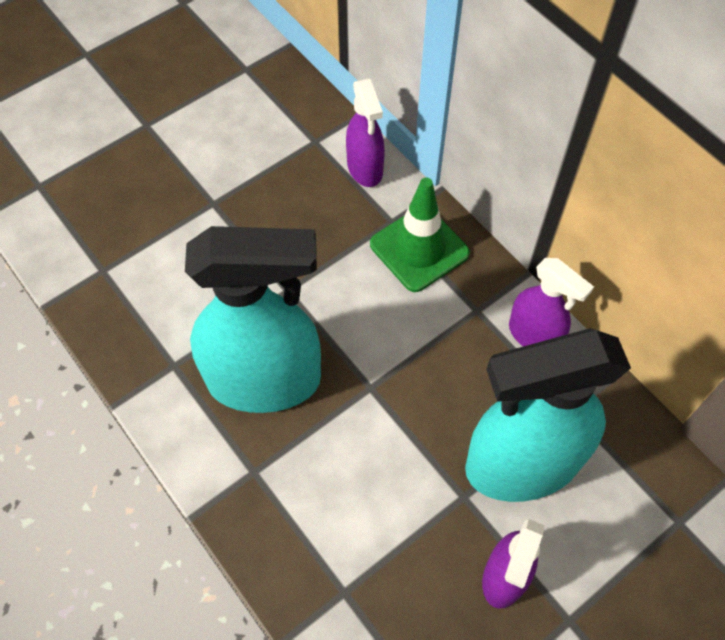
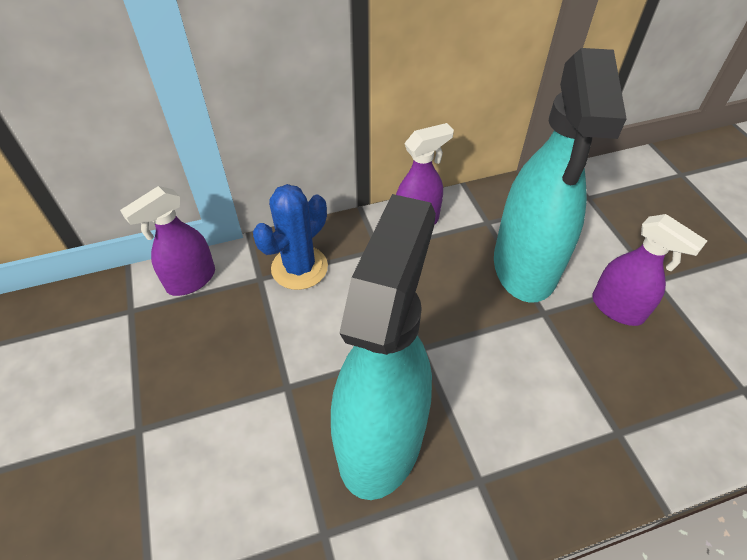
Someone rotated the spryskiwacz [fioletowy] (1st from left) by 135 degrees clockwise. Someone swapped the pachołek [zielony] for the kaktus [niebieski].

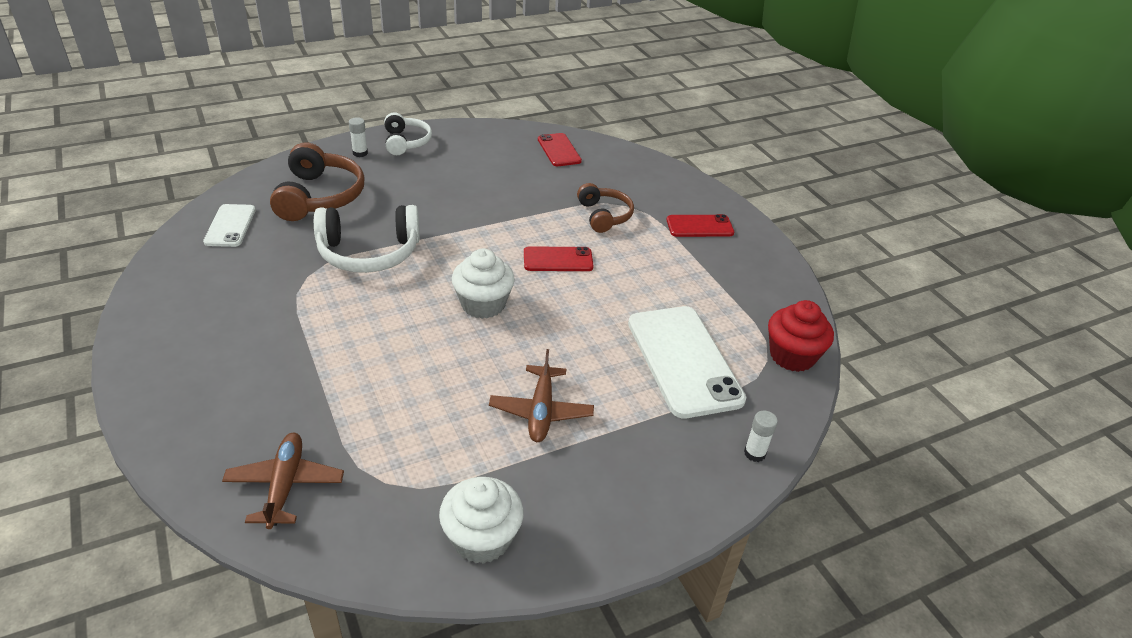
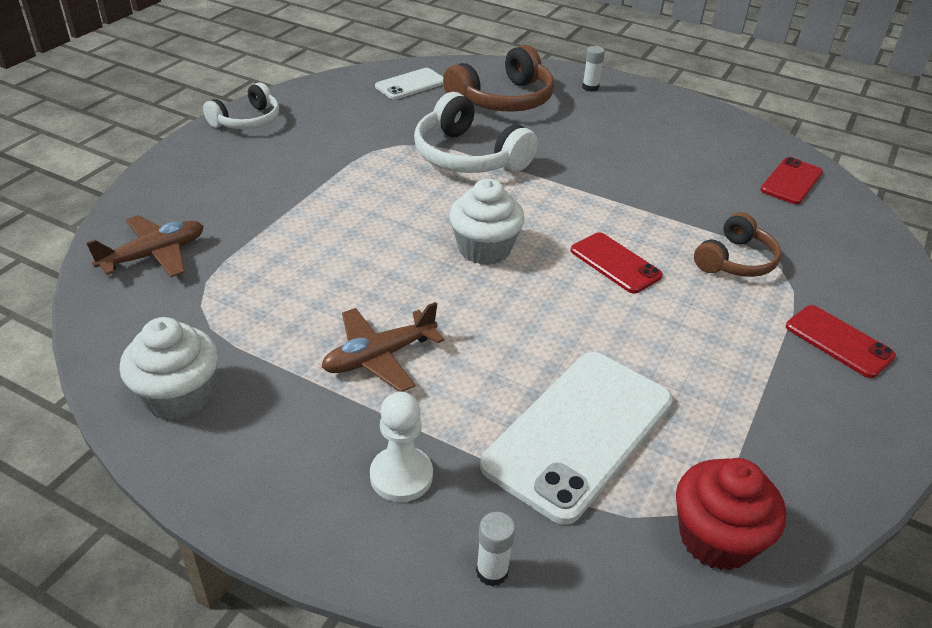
Someone carried the słuchawki [biały] (2nd from left in the first image). Someone put down the pionek [biały].

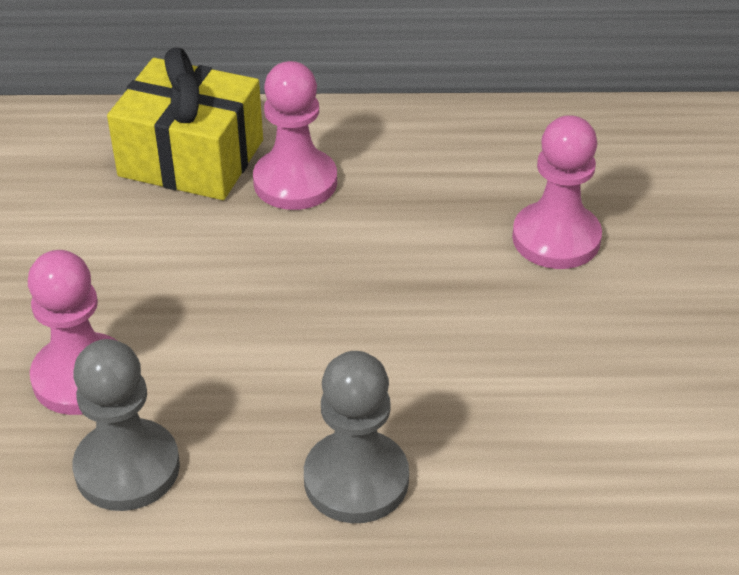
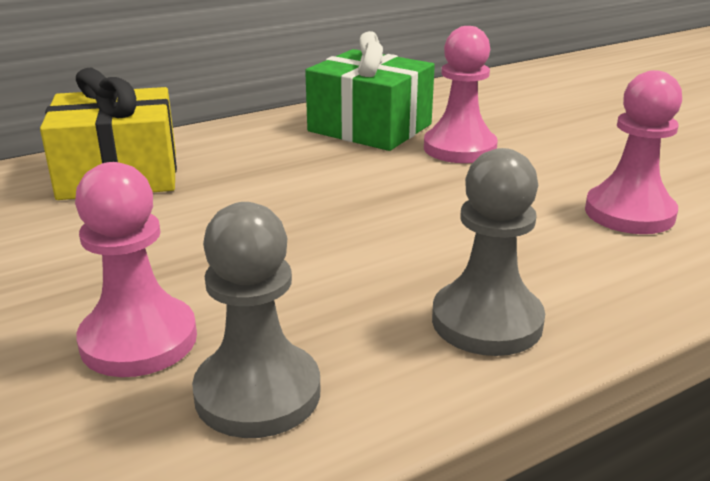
Someone carried the pionek [różowy] (2nd from left in the first image). Someone put down the prezent [zielony].

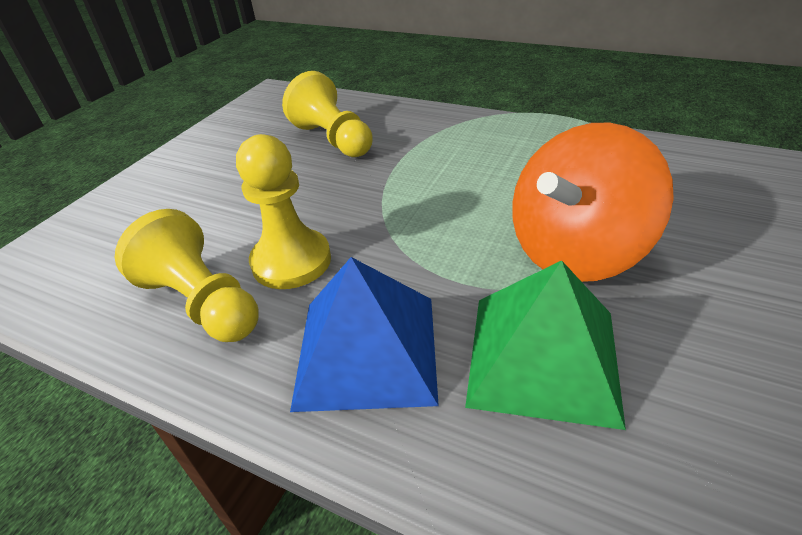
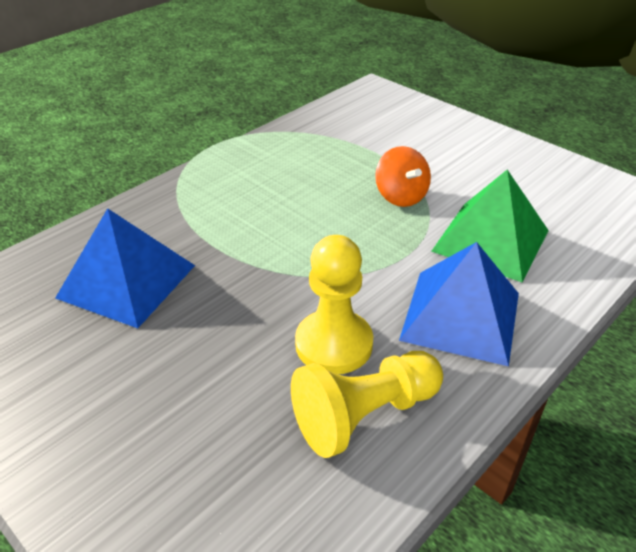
Someone swapped the pionek [żółty] (3rd from left) for the piramida [niebieski] (1st from left). Someone scaled the bączek [pomarańczowy] by 0.55.

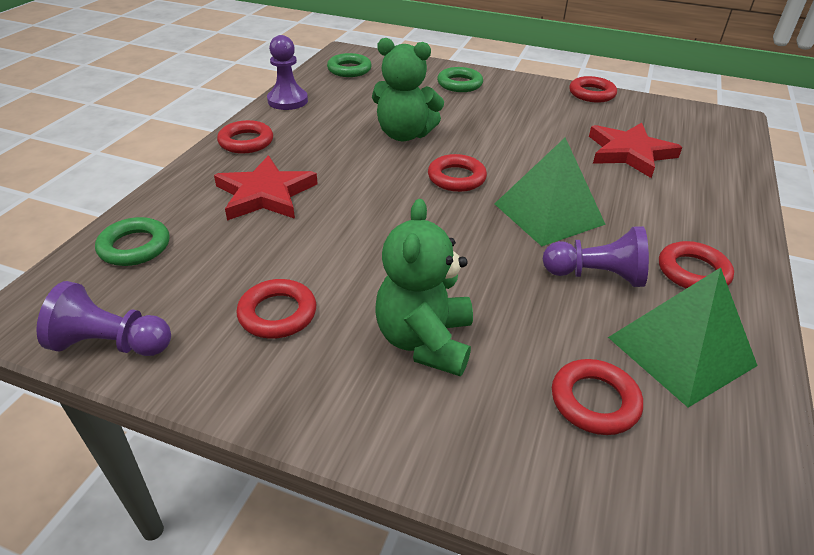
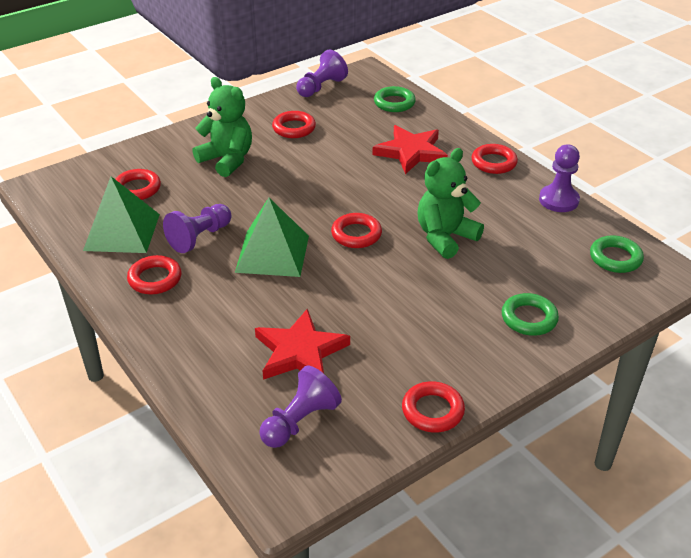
Someone put down the pionek [fioletowy] (2nd from left).

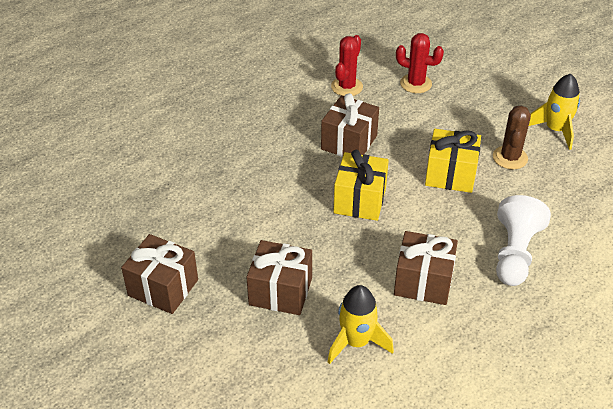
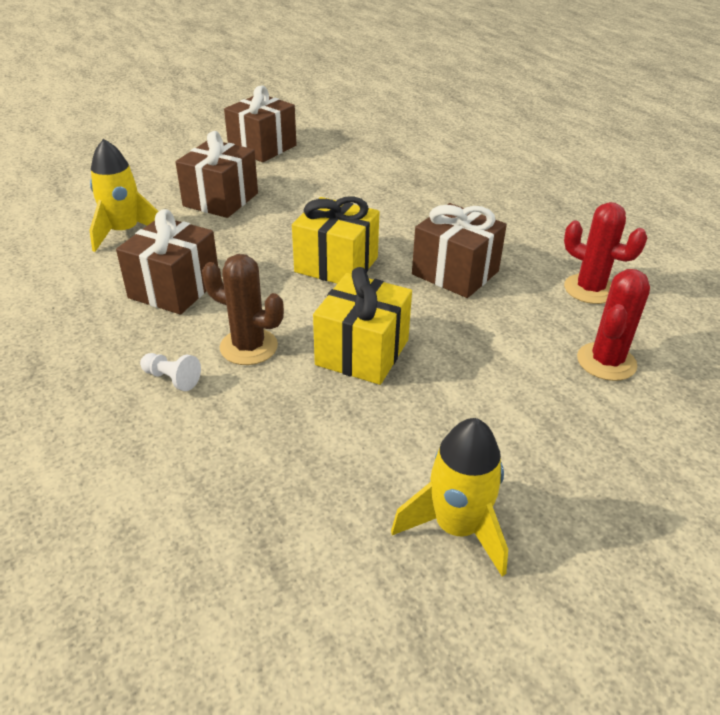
Someone carried the kaktus [brązowy]. Someone scaled the pionek [biały] by 0.44.

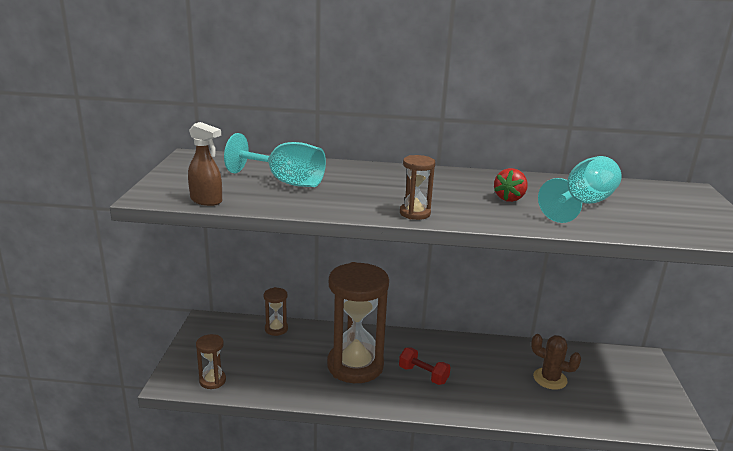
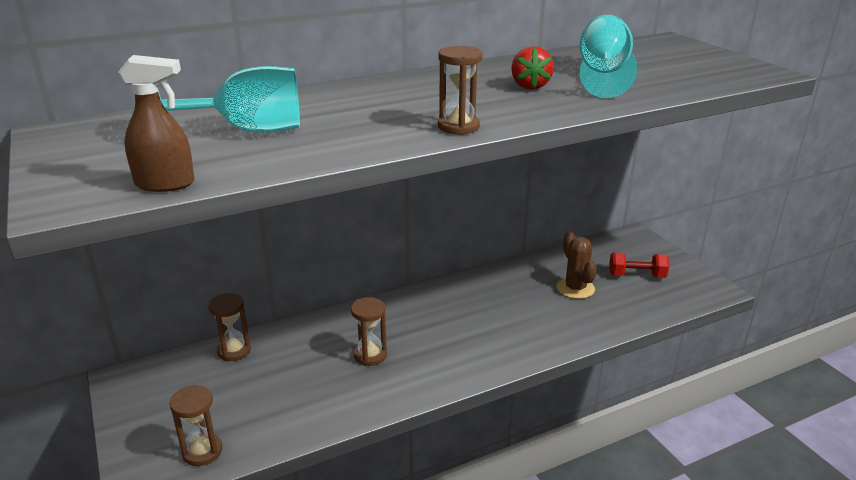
Someone scaled the klepsydra [brązowy] (3rd from left) by 0.44. Someone carried the hantel [czerwony]. Someone rotated the kaktus [brązowy] by 75 degrees clockwise.

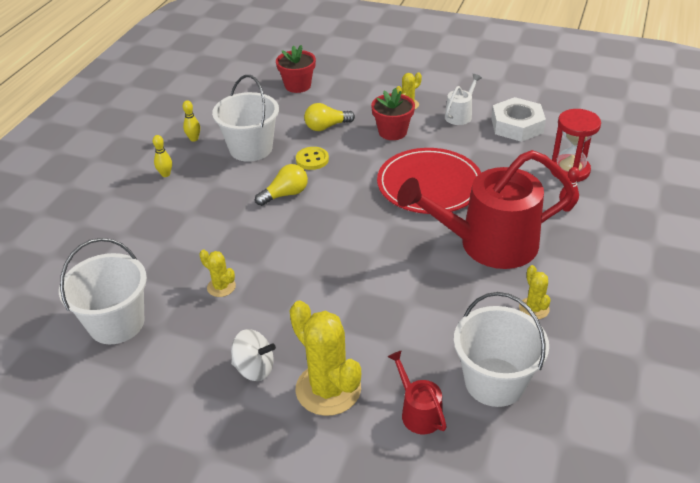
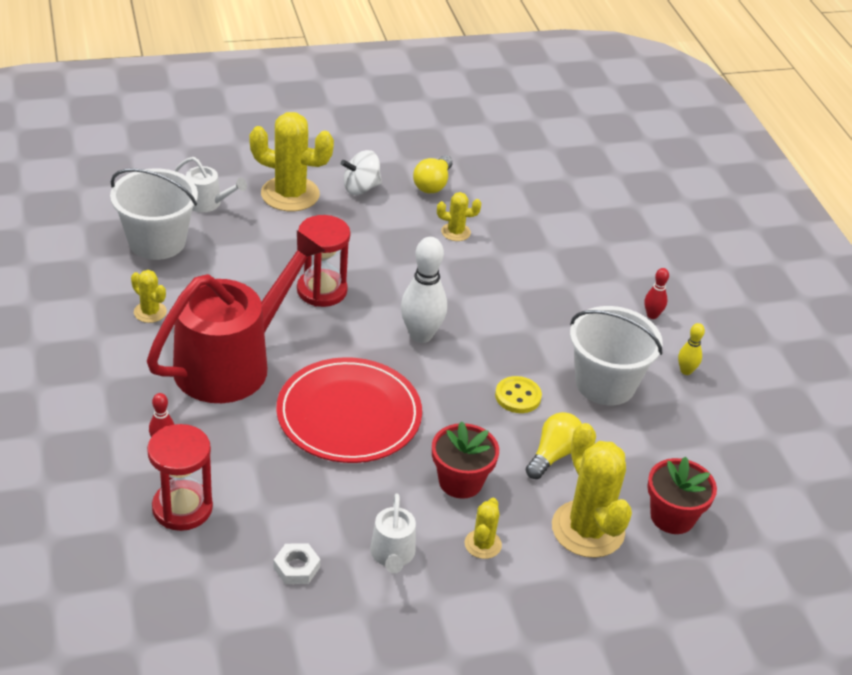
Someone took away the wiadro [biały] (1st from left). Someone repainted the kręgiel [żółty] (1st from left), which became the kręgiel [czerwony] (2nd from left). Someone carried the żarówka [żółty] (1st from left). Someone repainted the konewka [czerwony] (1st from left), which became the konewka [biały] (1st from left). Someone scaled the nakrętka [biały] by 0.50. Someone put down the klepsydra [czerwony] (2nd from left). Someone put down the kręgiel [biały]. Someone put down the kaktus [żółty] (5th from left).

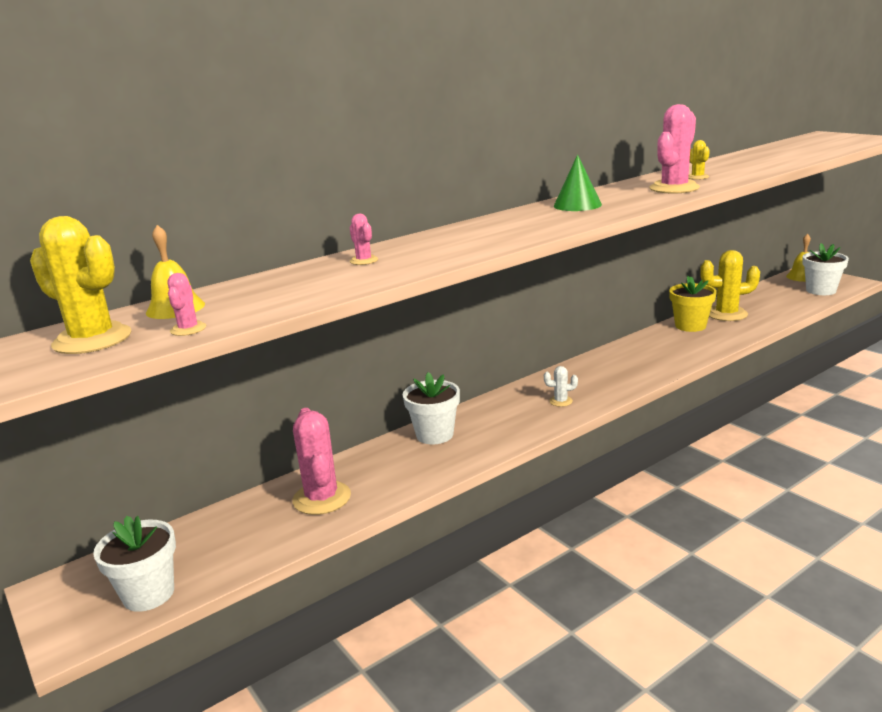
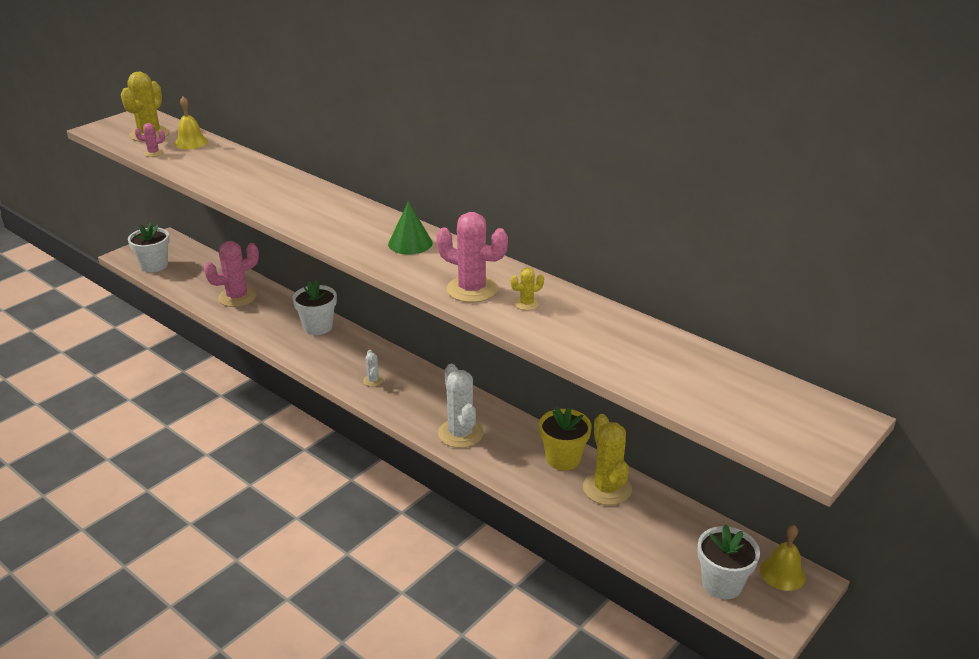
Someone took away the kaktus [różowy] (3rd from left). Someone put down the kaktus [biały] (2nd from left).

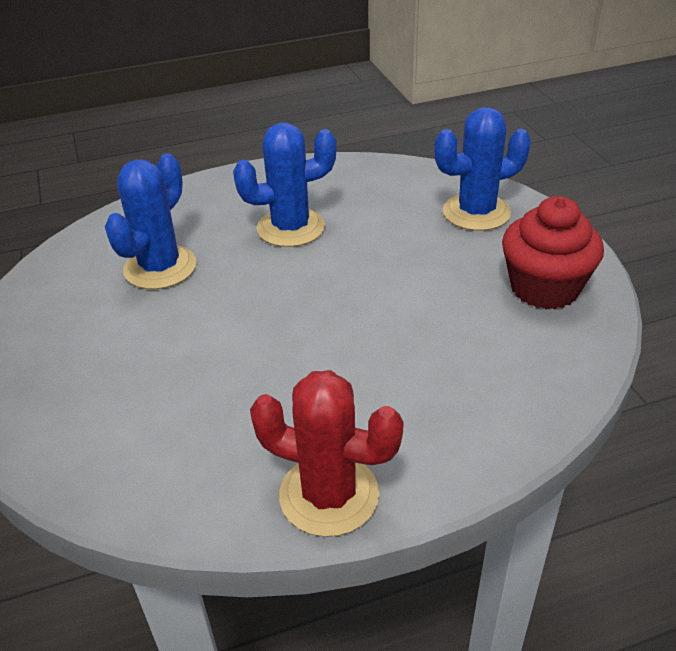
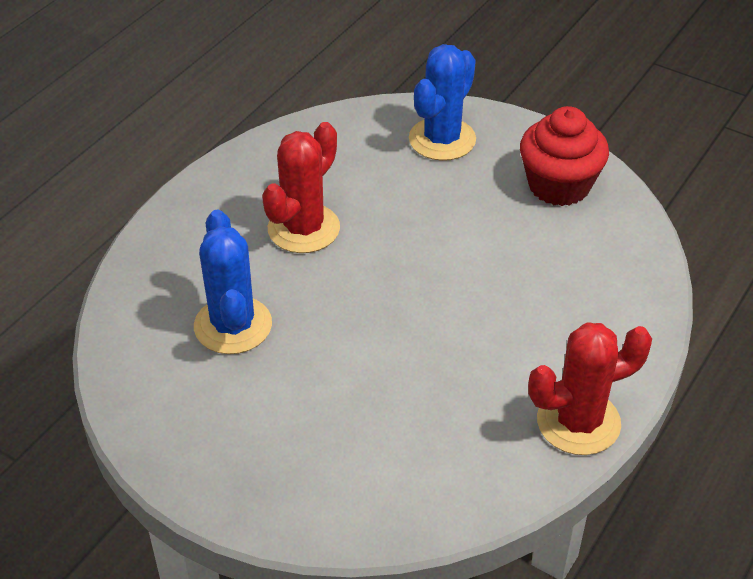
Someone repainted the kaktus [niebieski] (2nd from left), which became the kaktus [czerwony] (1st from left).

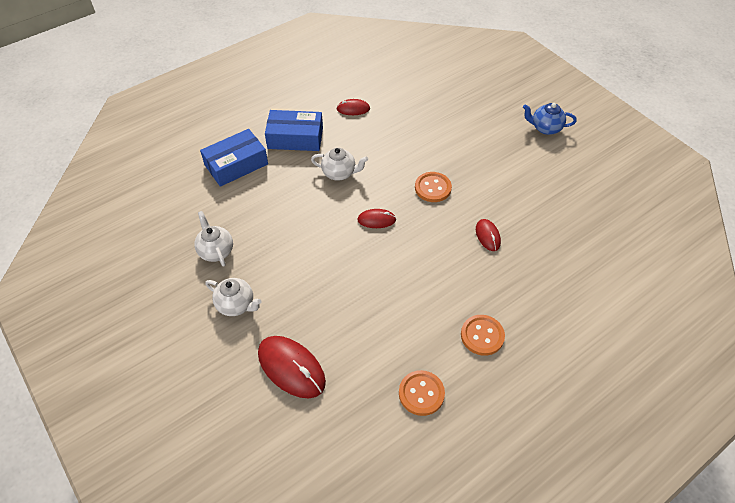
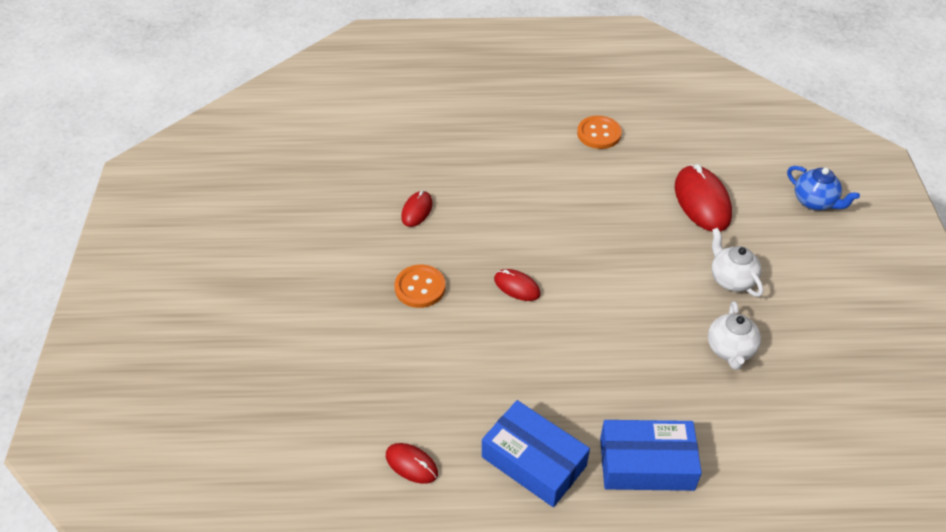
Someone took away the imbryk [biały] (3rd from left). Someone took away the guzik [pomarańczowy] (3rd from left). Someone carried the imbryk [niebieski].

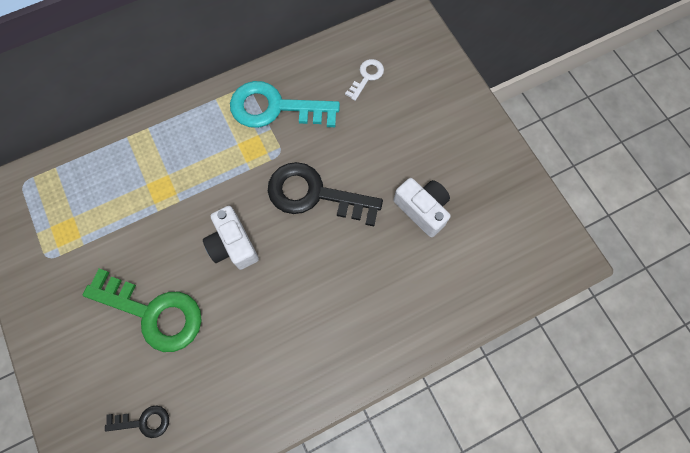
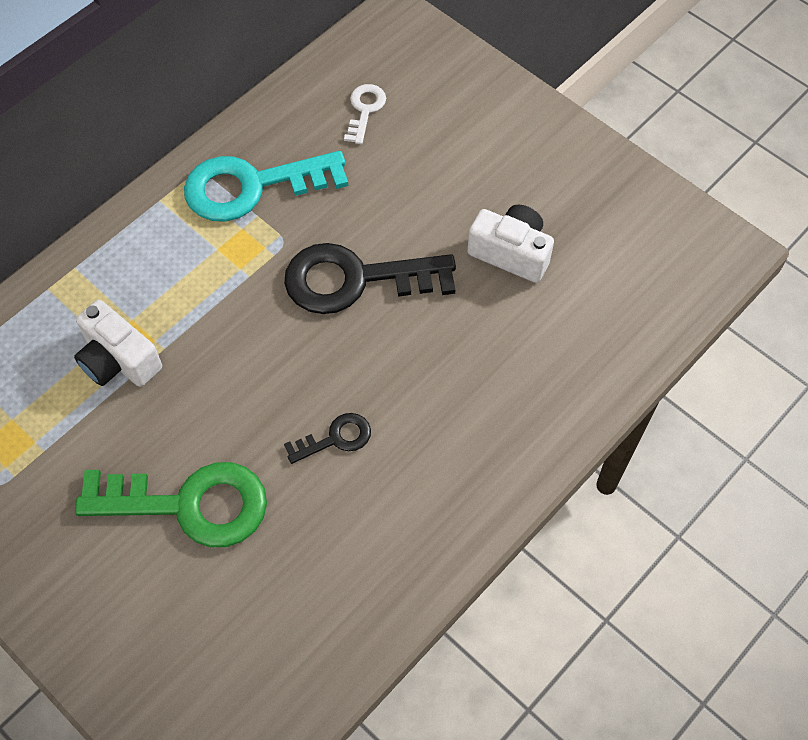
Someone carried the klucz [czarny] (1st from left). Someone carried the aparat fotograficzny [biały] (1st from left).

